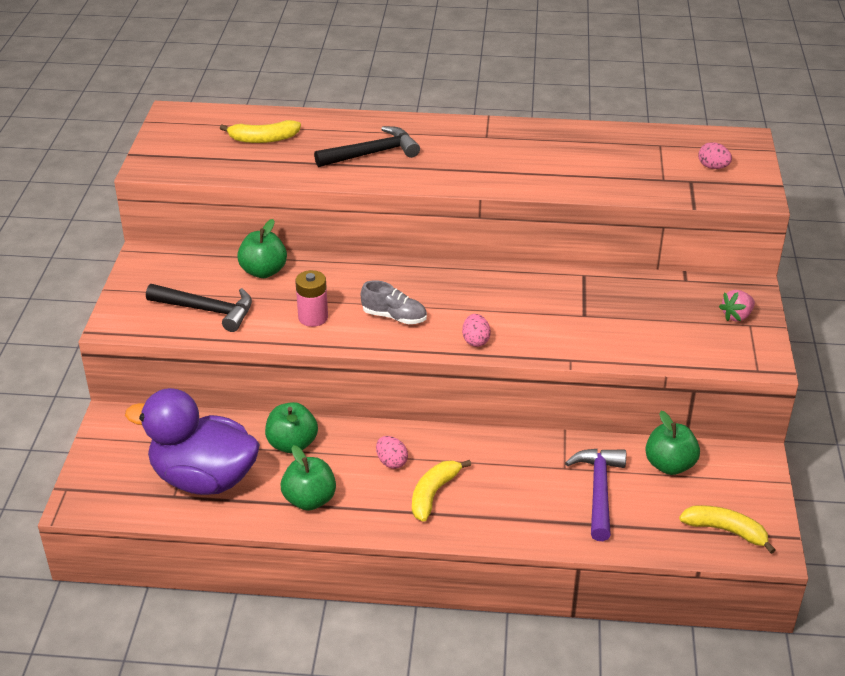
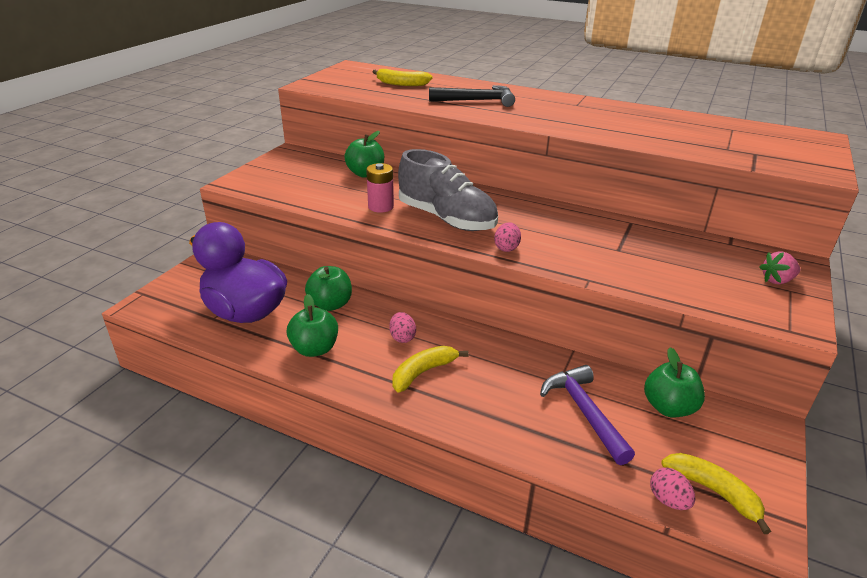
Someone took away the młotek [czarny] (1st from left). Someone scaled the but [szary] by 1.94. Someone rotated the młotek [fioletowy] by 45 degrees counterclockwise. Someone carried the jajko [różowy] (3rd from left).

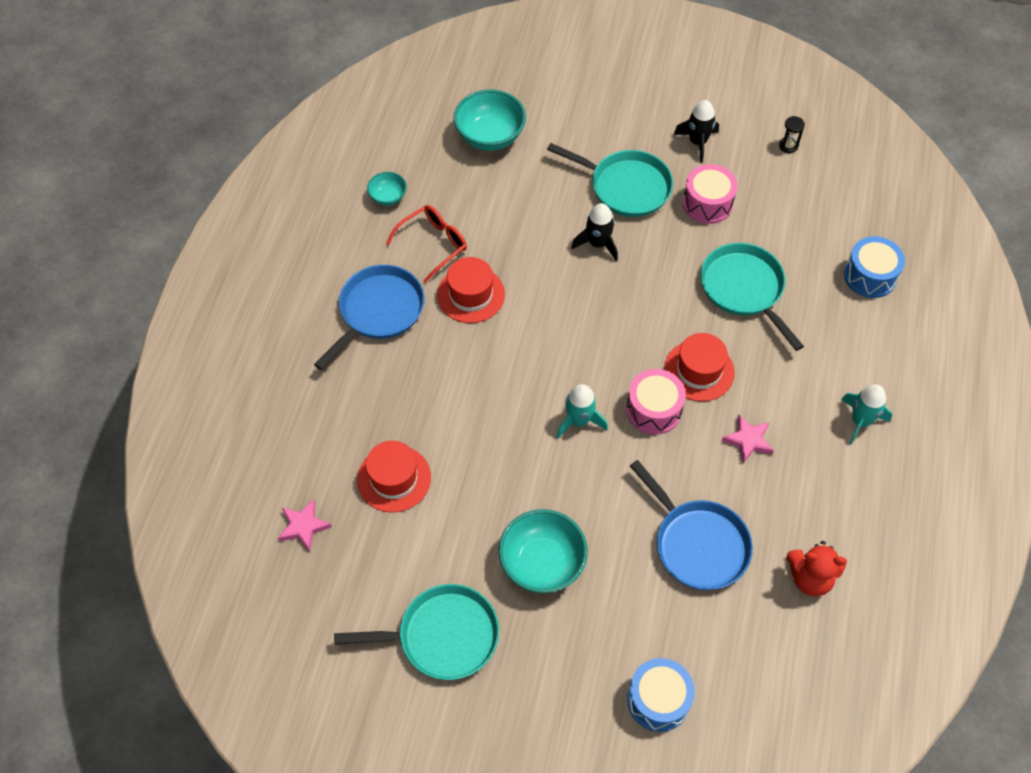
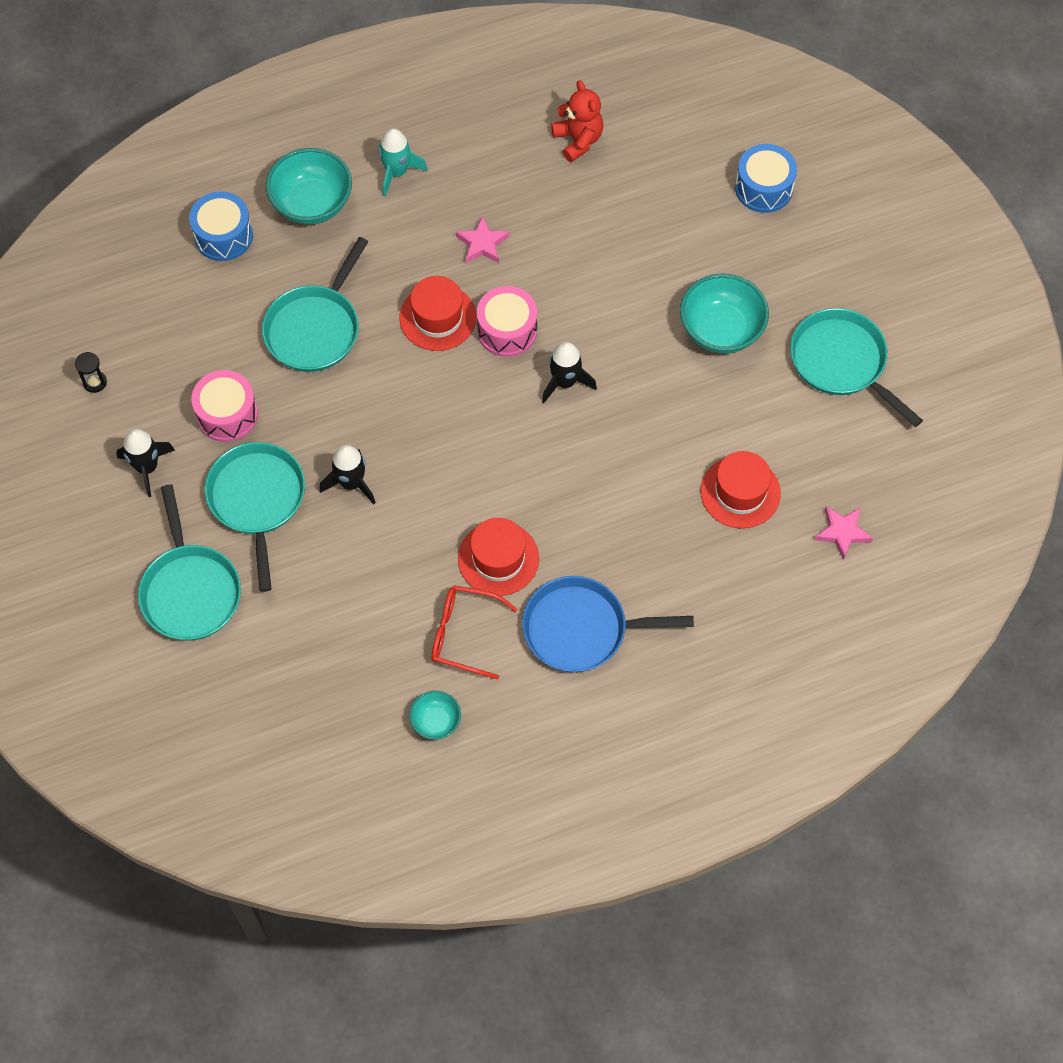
Someone carried the miska [turkusowy] (2nd from left in the first image). Someone repainted the rakieta [turkusowy] (1st from left), which became the rakieta [czarny] (3rd from left). Someone took away the patelnia [niebieski] (2nd from left). Someone put down the patelnia [turkusowy] (1st from left).

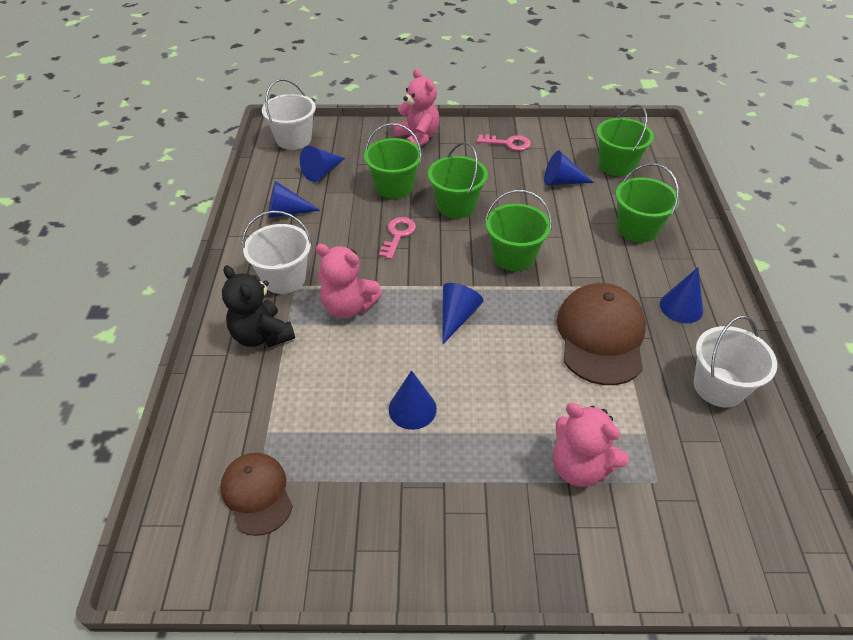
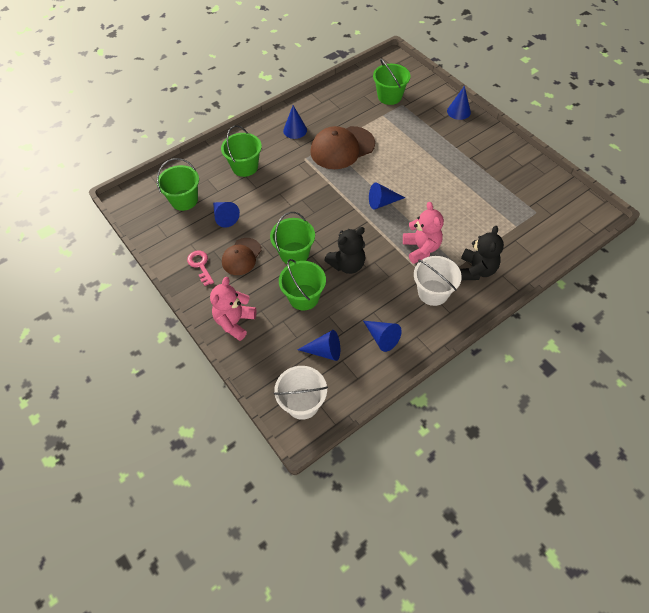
Someone carried the czapka [brązowy] (1st from left). Someone swapped the klucz [różowy] (1st from left) for the miś [czarny] (1st from left). Someone carried the stożek [niebieski] (3rd from left in the first image). Someone carried the wiadro [zielony] (3rd from left in the first image). Someone took away the miś [różowy] (3rd from left). Someone took away the wiadro [biały] (3rd from left).

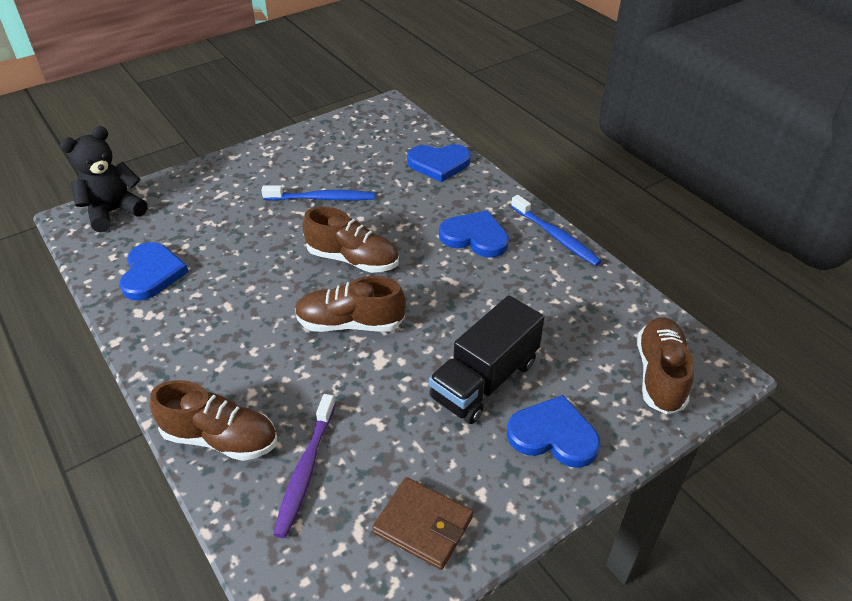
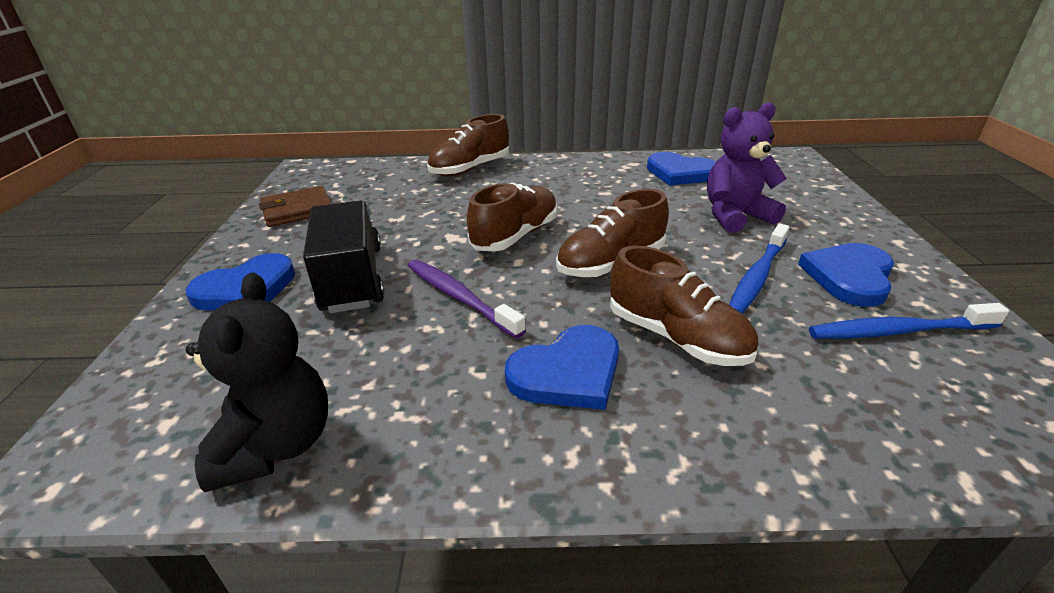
Someone carried the miś [czarny]. Someone carried the szczoteczka do zębów [fioletowy]. Someone carried the serce [niebieski] (2nd from left in the first image). Someone carried the szczoteczka do zębów [niebieski] (2nd from left). Someone carried the but [brązowy] (4th from left). Someone put down the miś [fioletowy].

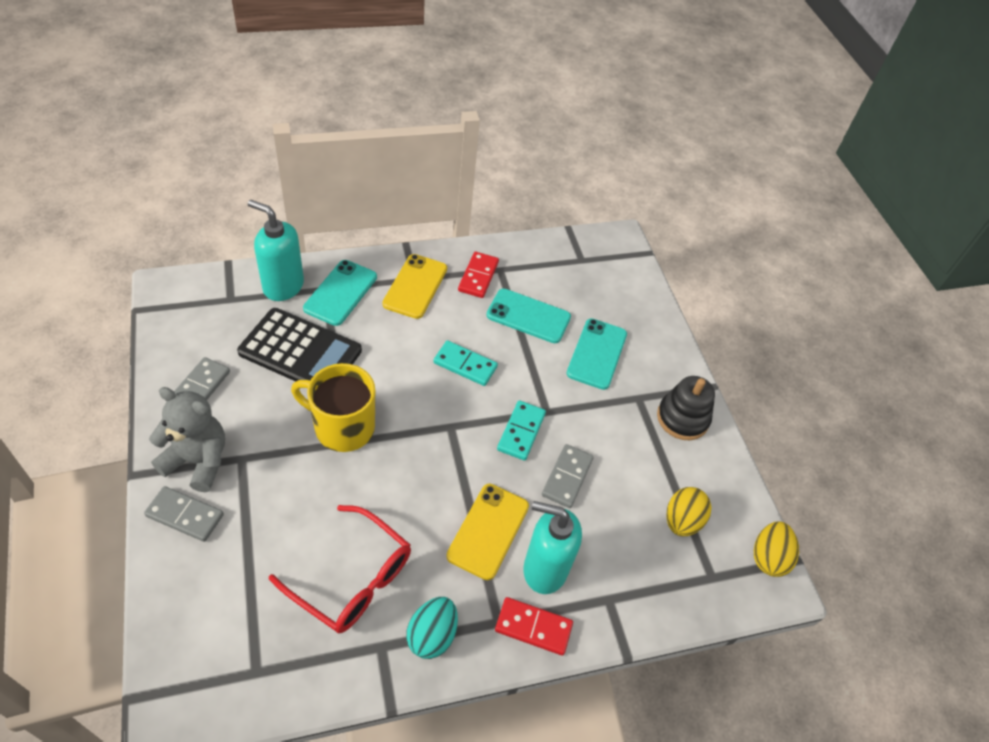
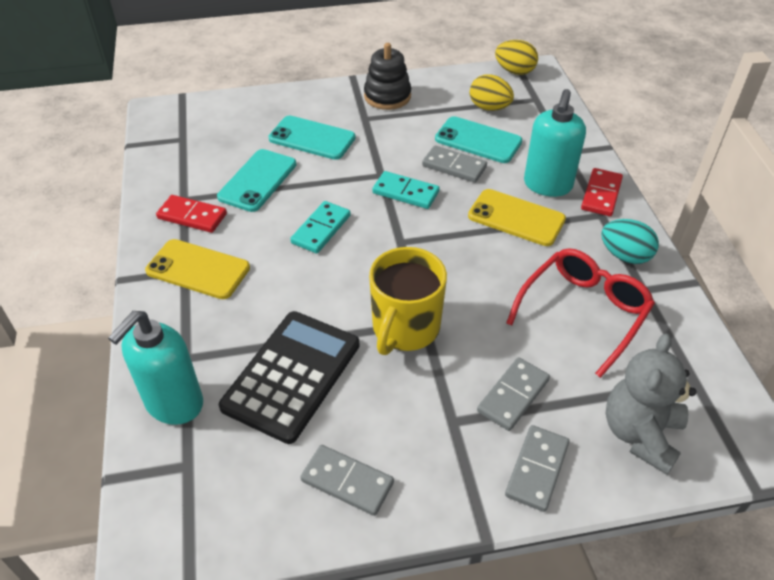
Someone carried the miś [szary]. Someone carried the telefon [turkusowy] (1st from left in the first image). Someone put down the kostka domina [szary] (3rd from left).

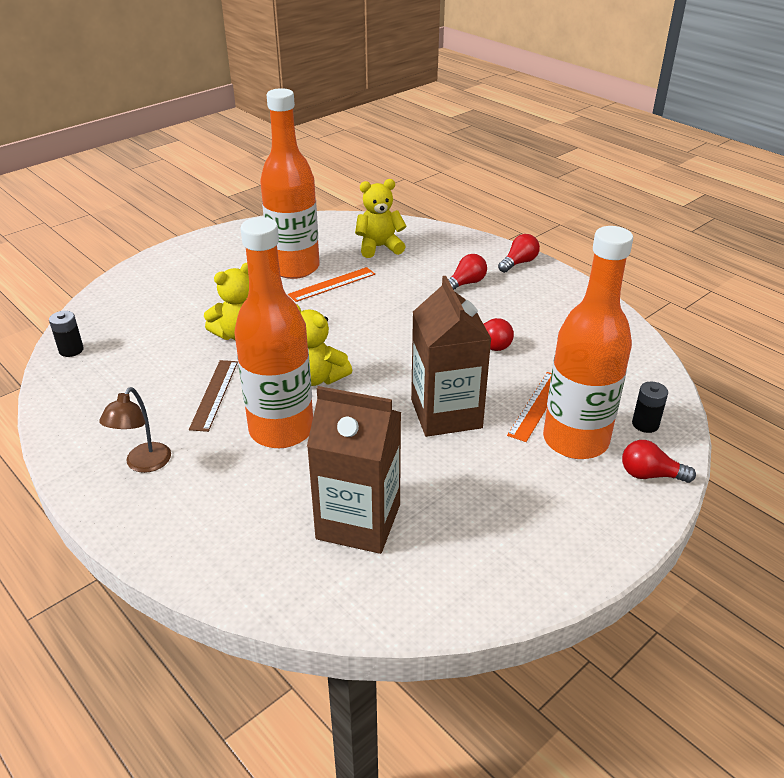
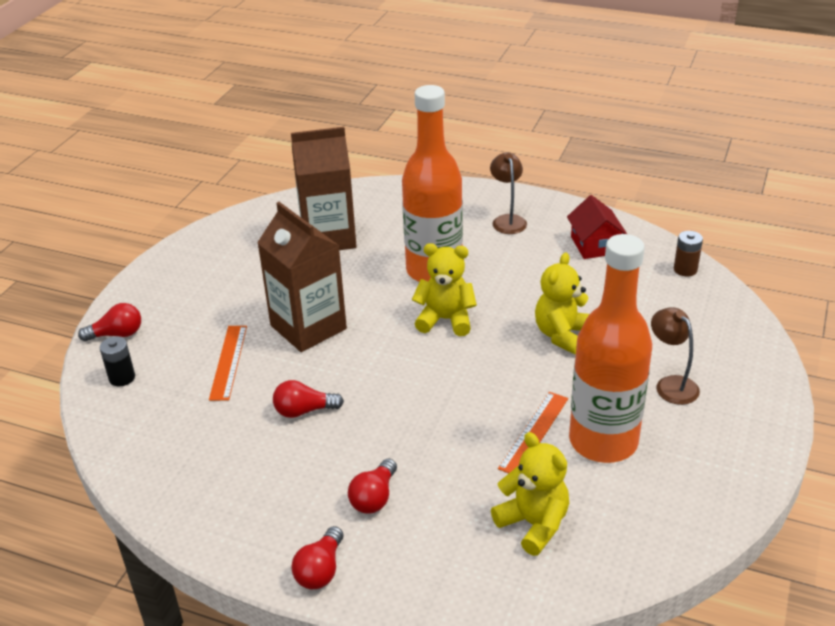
Someone repainted the bateria [czarny] (1st from left), which became the bateria [brązowy]. Someone took away the linijka [brązowy]. Someone rotated the miś [żółty] (3rd from left in the first image) by 90 degrees counterclockwise. Someone took away the butelka [pomarańczowy] (3rd from left). Someone put down the domek [czerwony]. Someone put down the lampka [brązowy] (2nd from left).

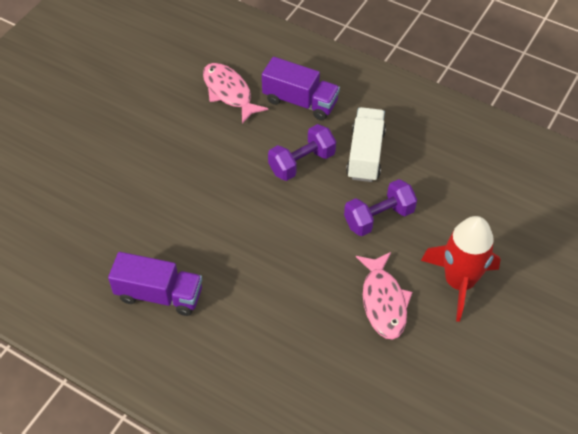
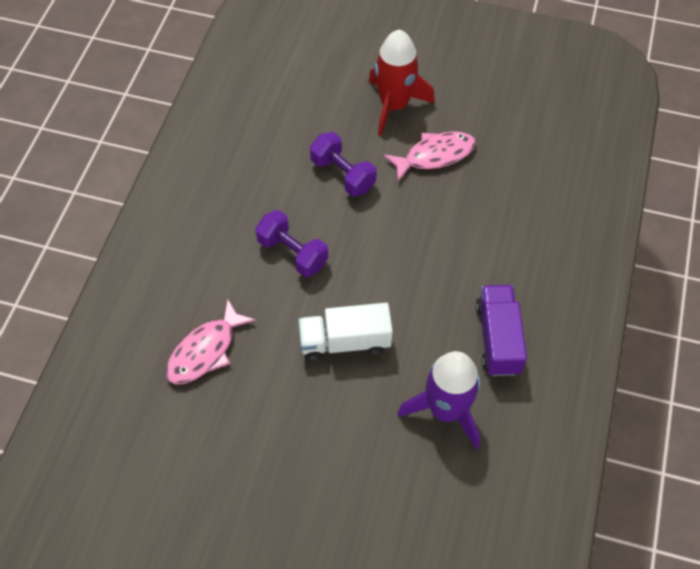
Someone took away the ciężarówka [fioletowy] (2nd from left). Someone carried the ciężarówka [biały]. Someone put down the rakieta [fioletowy].

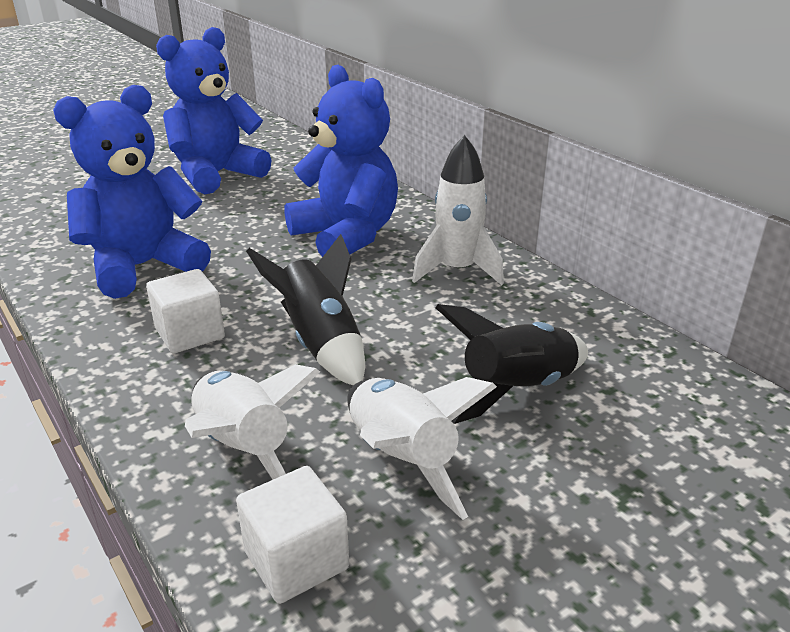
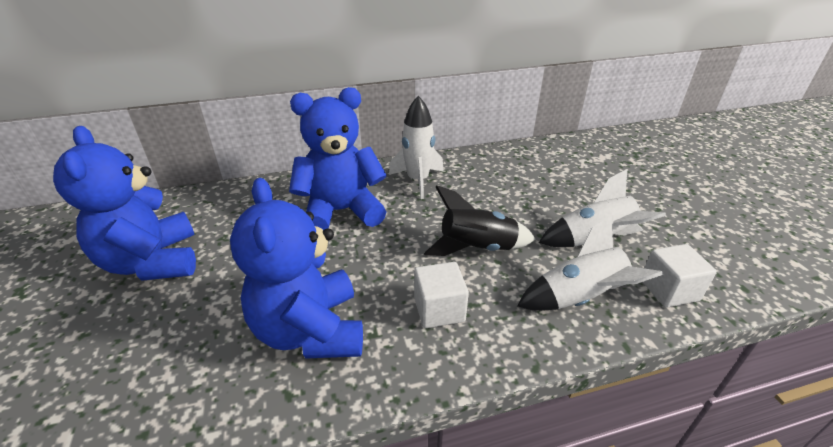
Someone took away the rakieta [czarny] (2nd from left).

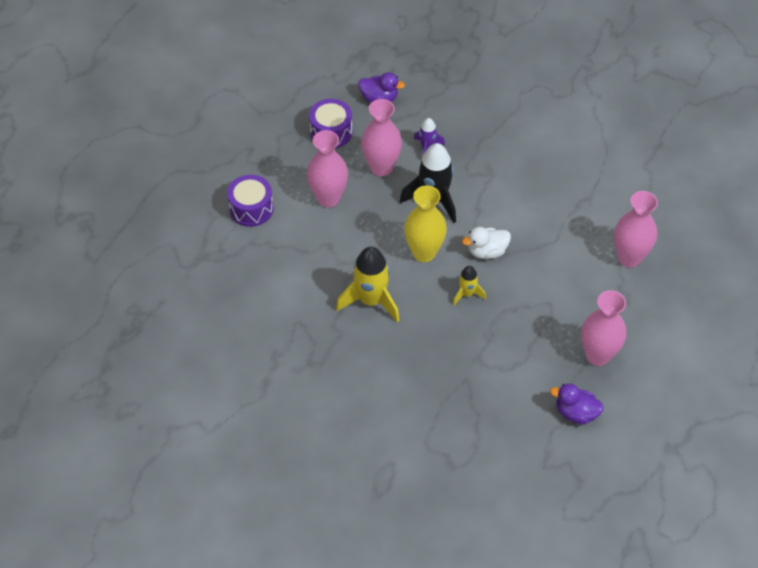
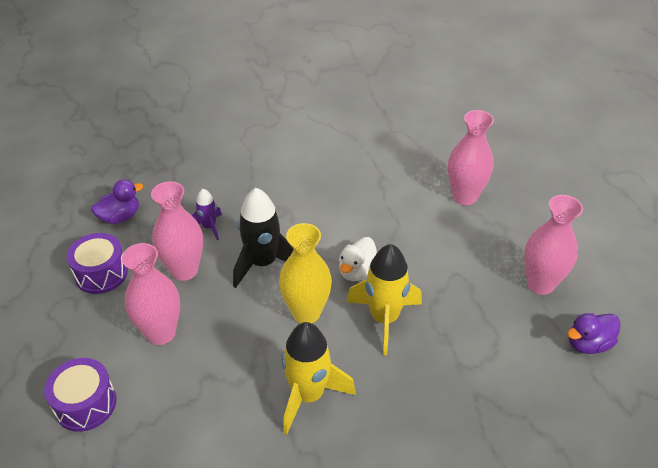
Someone scaled the rakieta [żółty] (2nd from left) by 1.87.

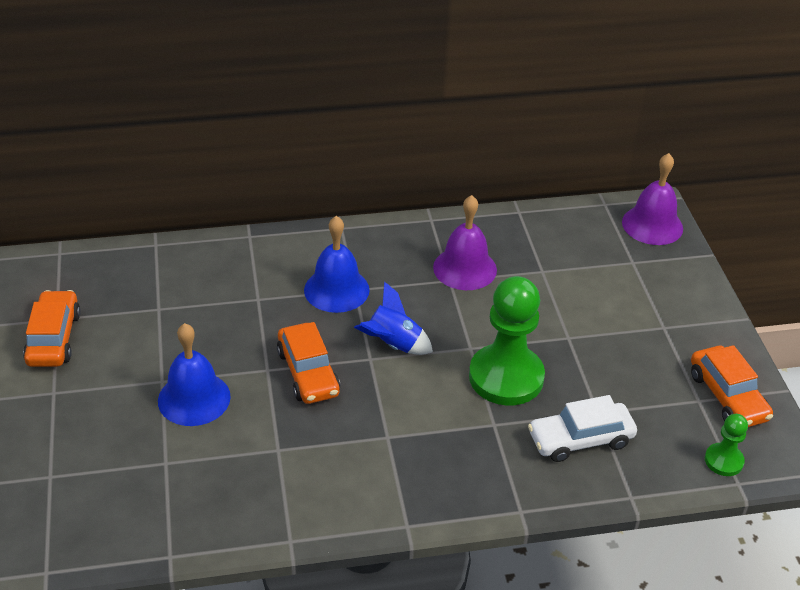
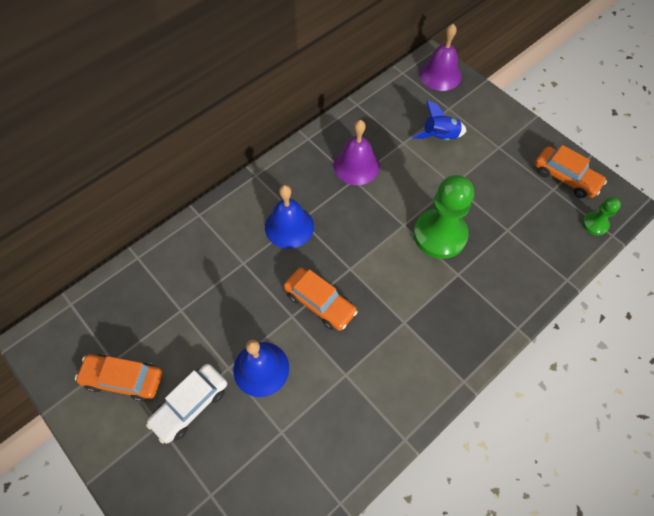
Someone rotated the samochód [pomarańczowy] (1st from left) by 45 degrees counterclockwise. Someone carried the rakieta [niebieski]. Someone carried the samochód [biały].

